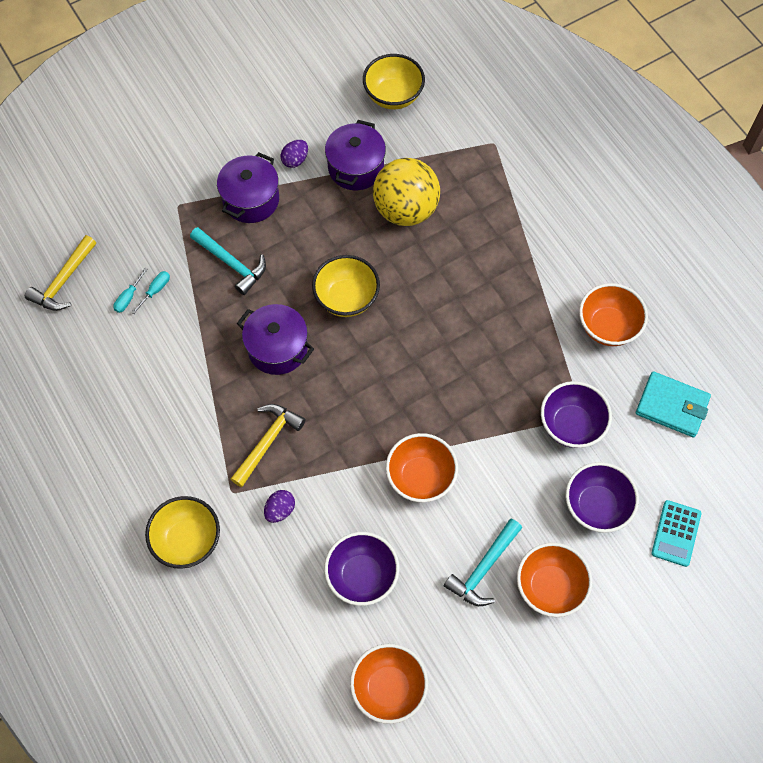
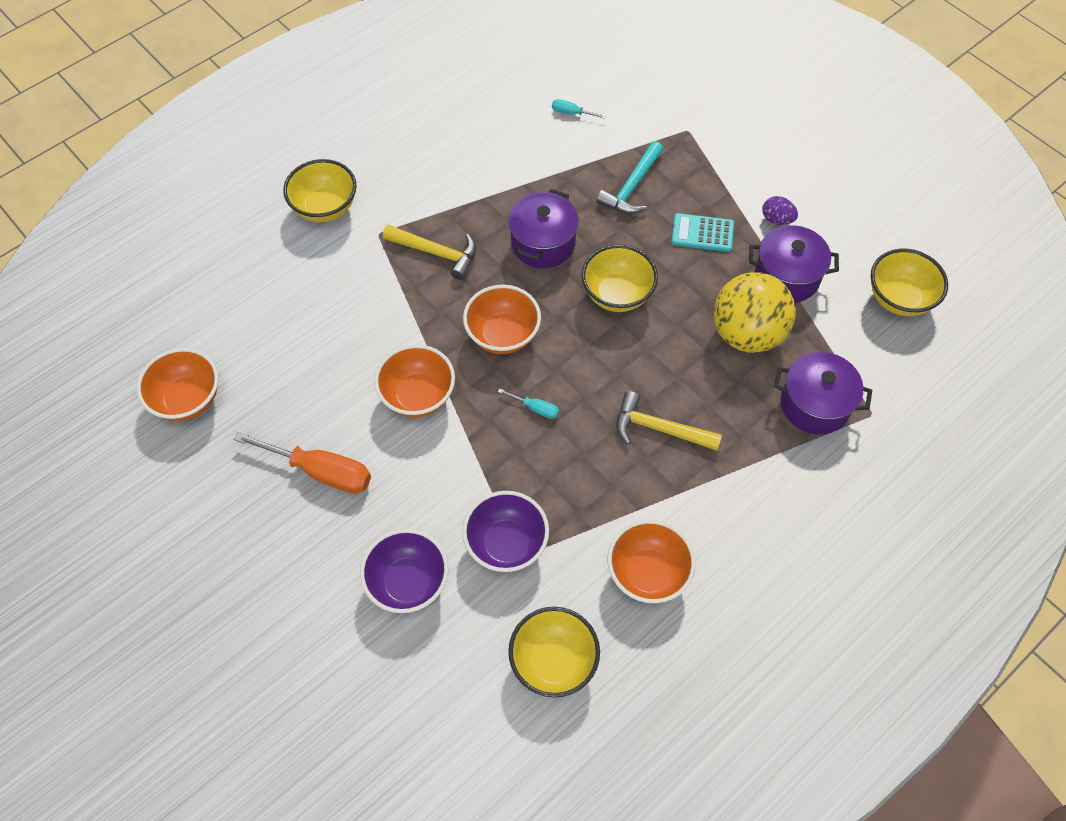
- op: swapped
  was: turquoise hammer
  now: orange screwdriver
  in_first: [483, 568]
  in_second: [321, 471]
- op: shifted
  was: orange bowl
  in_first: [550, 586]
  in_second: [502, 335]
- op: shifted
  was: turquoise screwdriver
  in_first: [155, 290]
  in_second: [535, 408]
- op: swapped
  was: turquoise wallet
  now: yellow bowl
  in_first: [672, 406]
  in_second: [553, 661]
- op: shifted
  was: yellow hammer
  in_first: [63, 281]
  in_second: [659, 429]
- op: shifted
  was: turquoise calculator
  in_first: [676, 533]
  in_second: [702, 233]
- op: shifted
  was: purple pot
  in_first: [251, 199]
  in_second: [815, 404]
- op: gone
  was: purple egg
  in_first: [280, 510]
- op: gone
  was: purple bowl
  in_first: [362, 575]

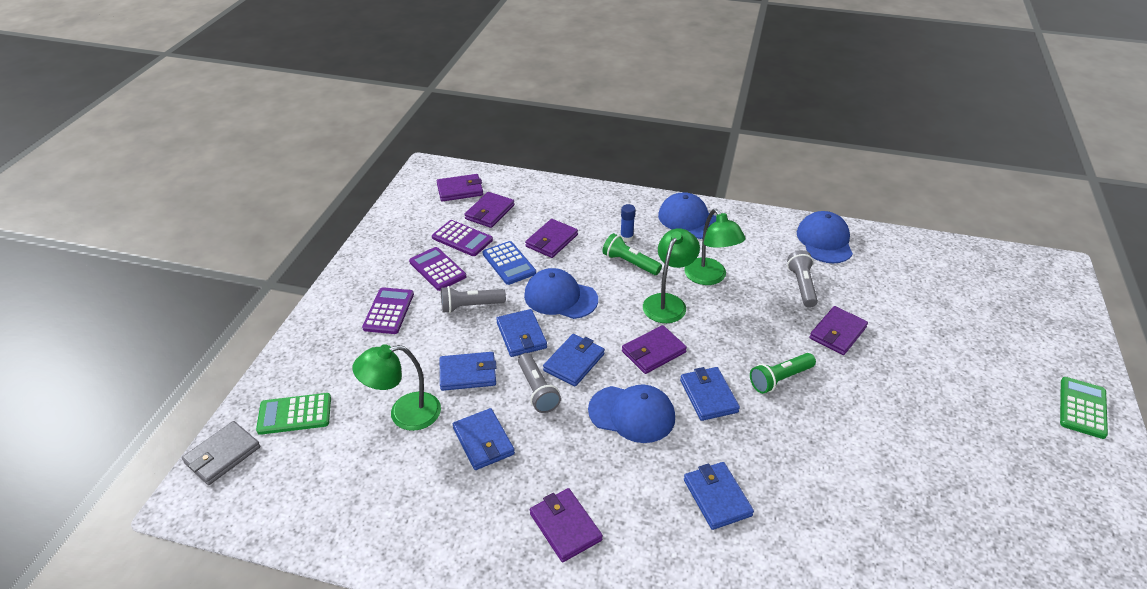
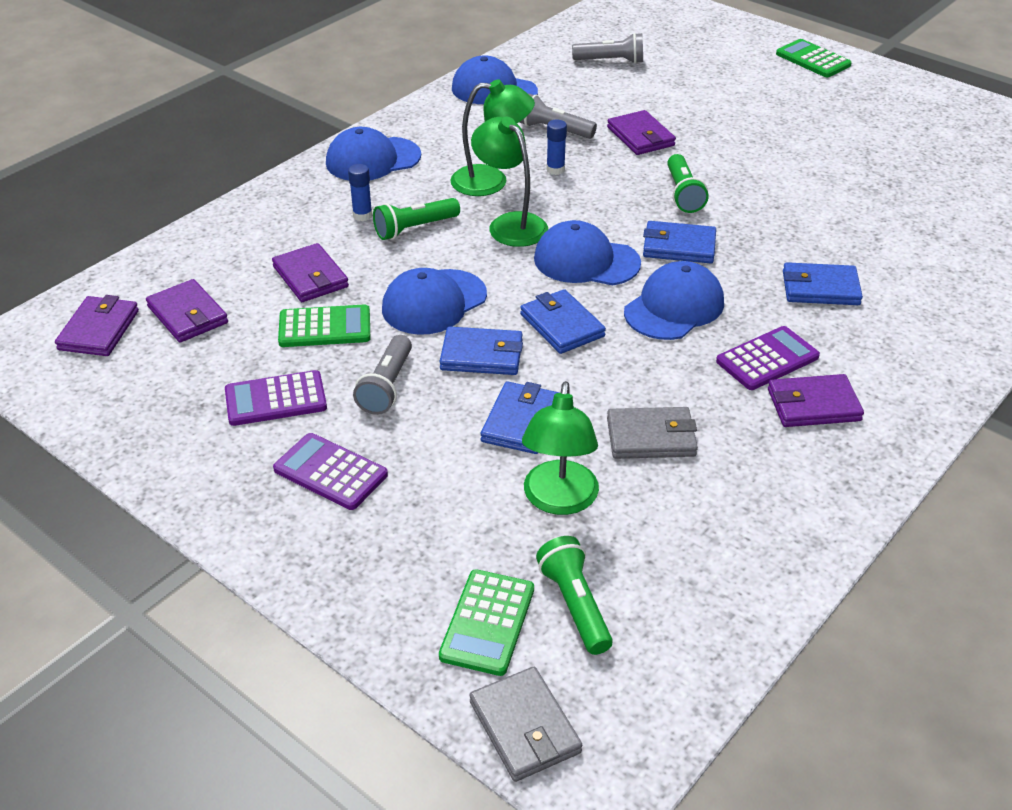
- op: repainted
  was: blue calculator
  now: green calculator
  in_first: [509, 263]
  in_second: [325, 327]
- op: swapped
  was: purple wallet
  now: blue cap
  in_first: [653, 352]
  in_second: [586, 261]
- op: new
  now: green flashlight
  in_second: [575, 605]
- op: new
  now: blue glue stick
  in_second: [555, 170]
- op: shifted
  was: grey flashlight
  in_first: [537, 390]
  in_second: [611, 61]
- op: repainted
  was: blue wallet
  now: grey wallet
  in_first: [483, 441]
  in_second: [651, 437]
- op: shifted
  was: purple calculator
  in_first: [462, 239]
  in_second: [767, 359]

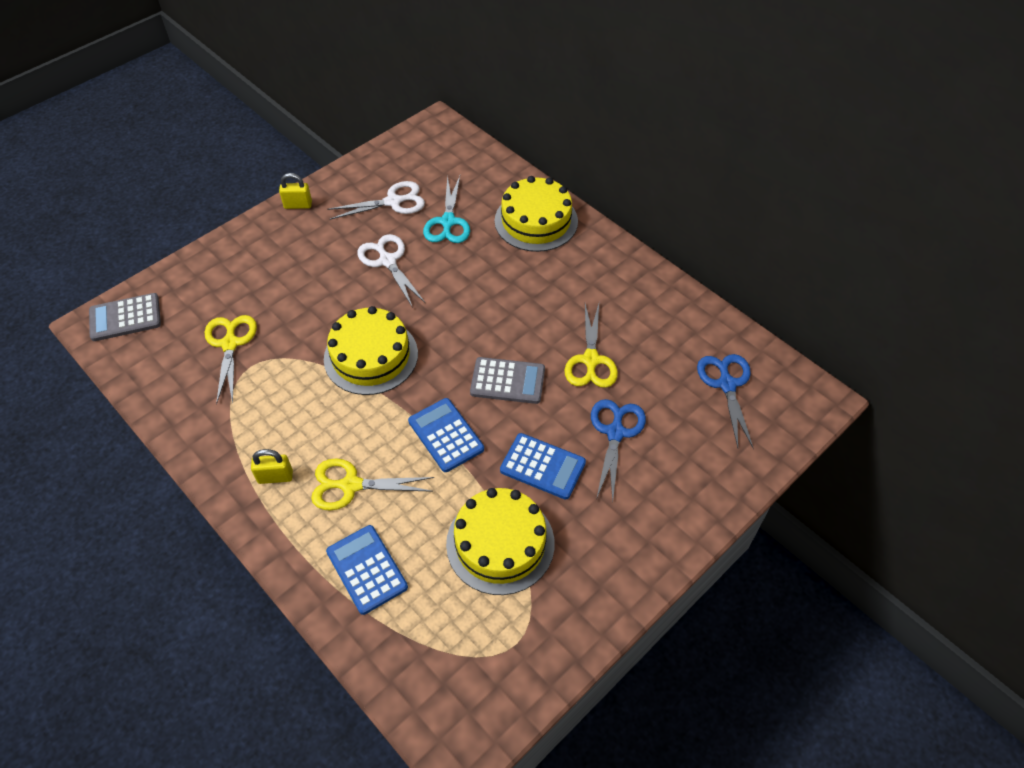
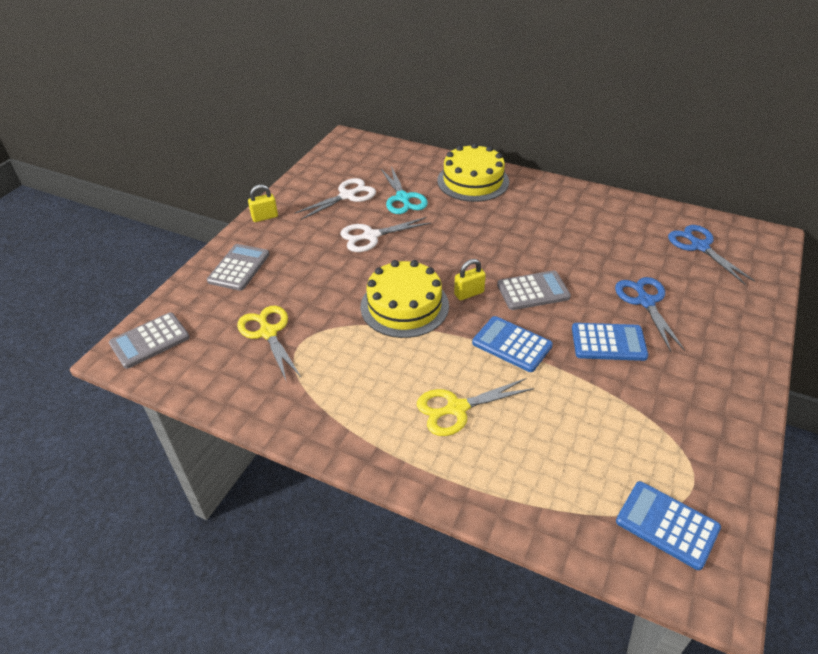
- op: new
  now: grey calculator
  in_second: [239, 268]
- op: rotated
  was: white scissors
  in_first: [388, 261]
  in_second: [371, 236]
  clockwise: -60
- op: shifted
  was: yellow padlock
  in_first: [275, 477]
  in_second: [469, 293]
- op: shifted
  was: blue calculator
  in_first: [367, 569]
  in_second: [667, 525]
- op: gone
  was: yellow cake
  in_first: [500, 543]
- op: gone
  was: yellow scissors
  in_first: [591, 360]

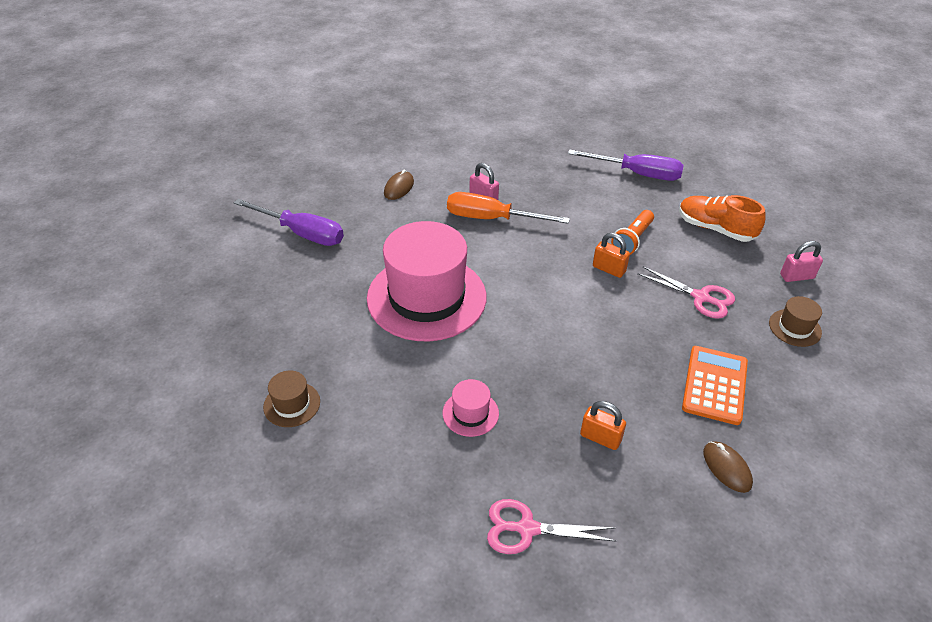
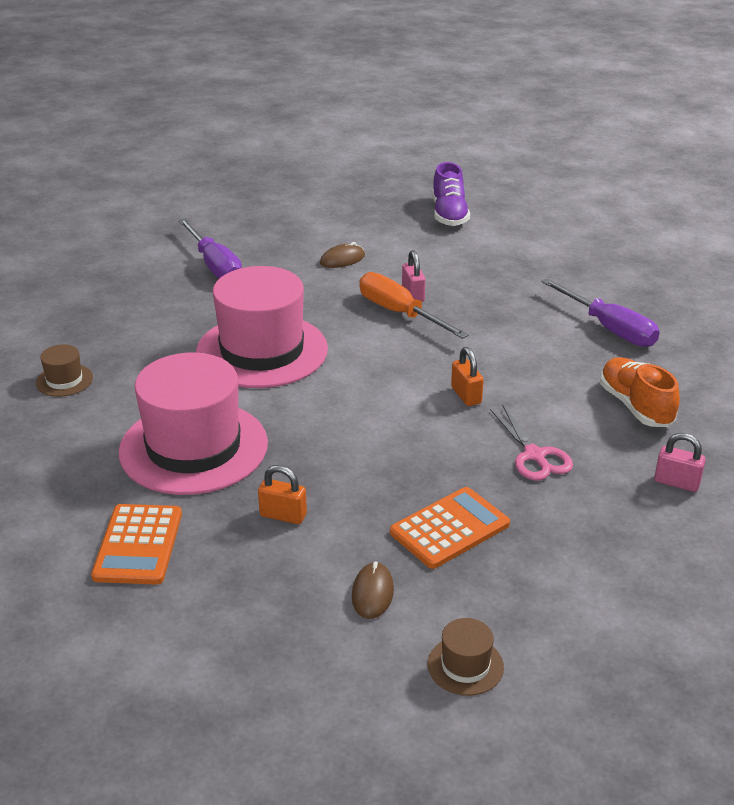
- op: swapped
  was: pink scissors
  now: orange calculator
  in_first: [527, 529]
  in_second: [138, 545]
- op: scaled
  was: pink hat
  in_first: [470, 413]
  in_second: [193, 447]
  ratio: 2.43
- op: rotated
  was: orange padlock
  in_first: [600, 437]
  in_second: [283, 515]
  clockwise: -45
- op: shifted
  was: brown hat
  in_first: [795, 328]
  in_second: [465, 665]
- op: new
  now: purple shoe
  in_second: [449, 215]
- op: gone
  was: orange flashlight
  in_first: [632, 240]

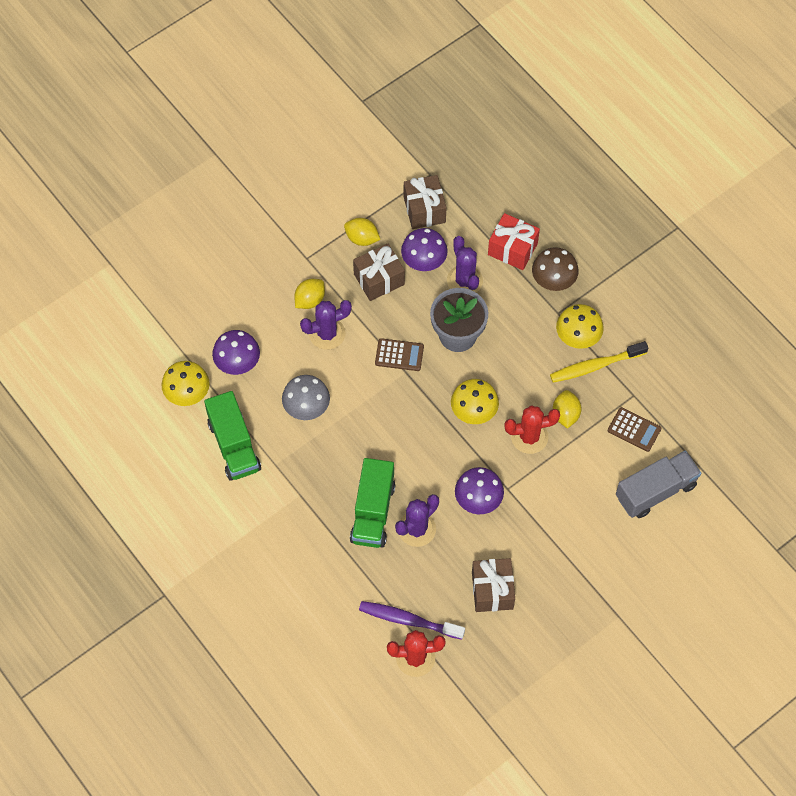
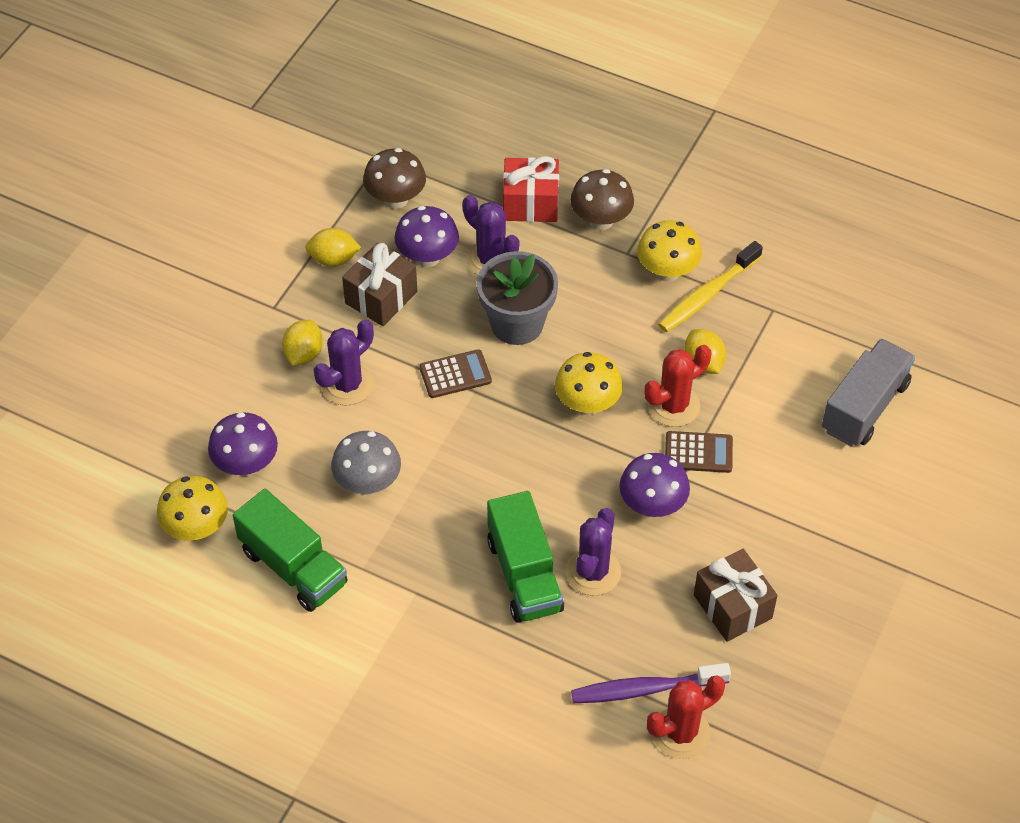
- op: swapped
  was: brown gift
  now: brown mushroom
  in_first: [424, 209]
  in_second: [396, 199]
- op: shifted
  was: brown calculator
  in_first: [634, 429]
  in_second: [698, 452]

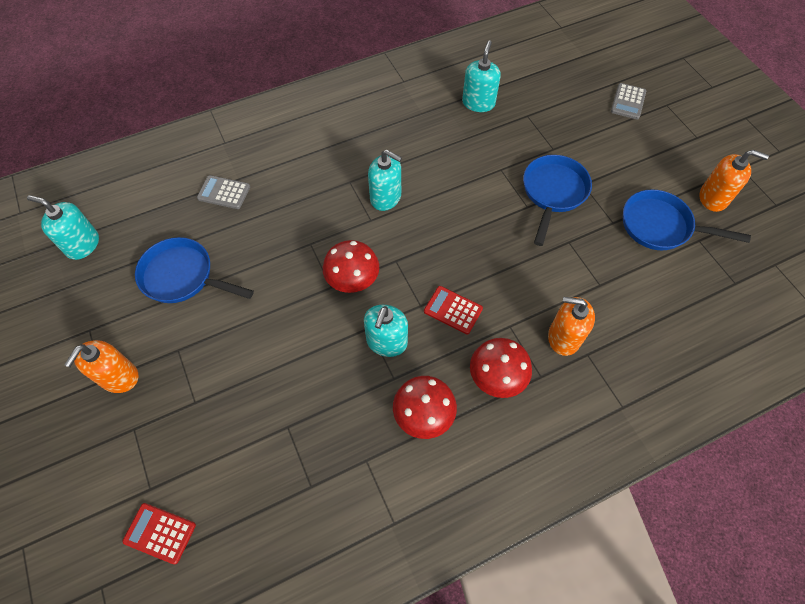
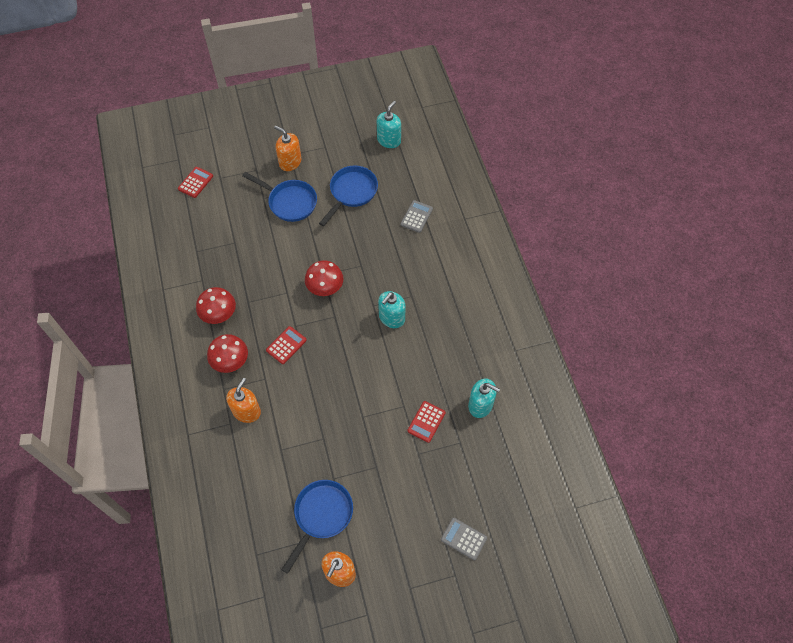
- op: shifted
  was: blue pan
  in_first: [553, 193]
  in_second: [290, 202]
- op: new
  now: red calculator
  in_second: [426, 422]
- op: gone
  was: turquoise soap dispenser
  in_first: [386, 342]

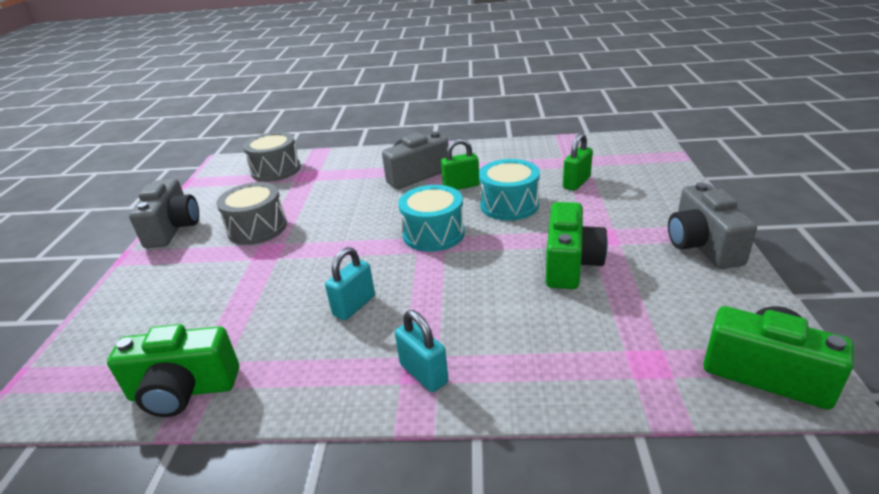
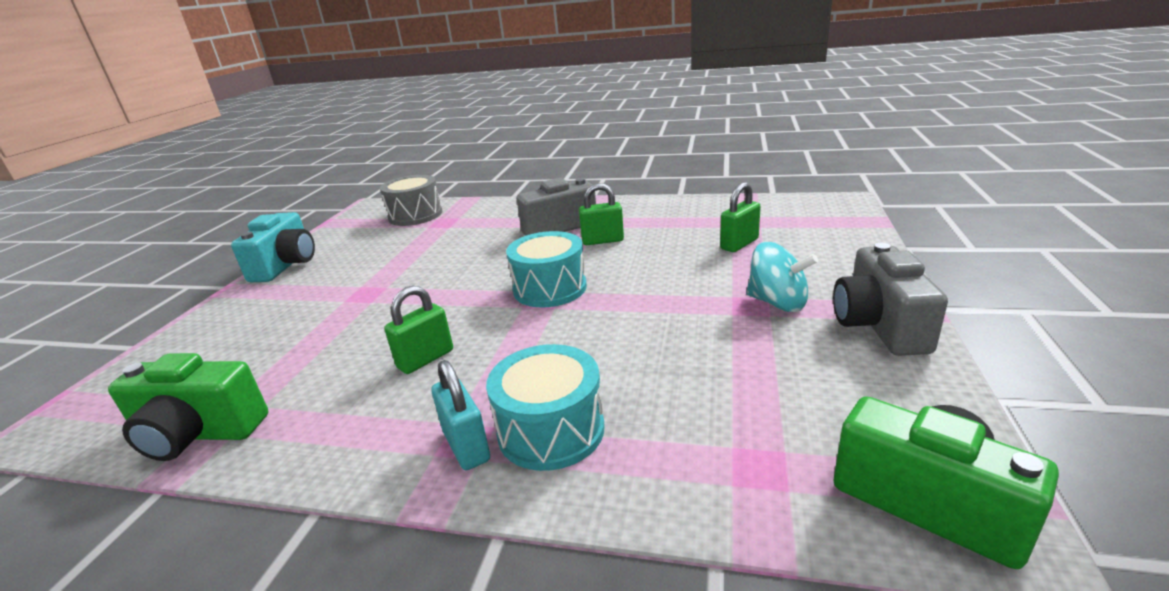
- op: repainted
  was: grey camera
  now: turquoise camera
  in_first: [173, 228]
  in_second: [286, 265]
- op: repainted
  was: turquoise padlock
  now: green padlock
  in_first: [354, 306]
  in_second: [425, 359]
- op: shifted
  was: turquoise drum
  in_first: [509, 205]
  in_second: [551, 430]
- op: new
  now: turquoise spinning top
  in_second: [777, 303]
- op: gone
  was: grey drum
  in_first: [257, 228]
- op: gone
  was: green camera
  in_first: [570, 264]

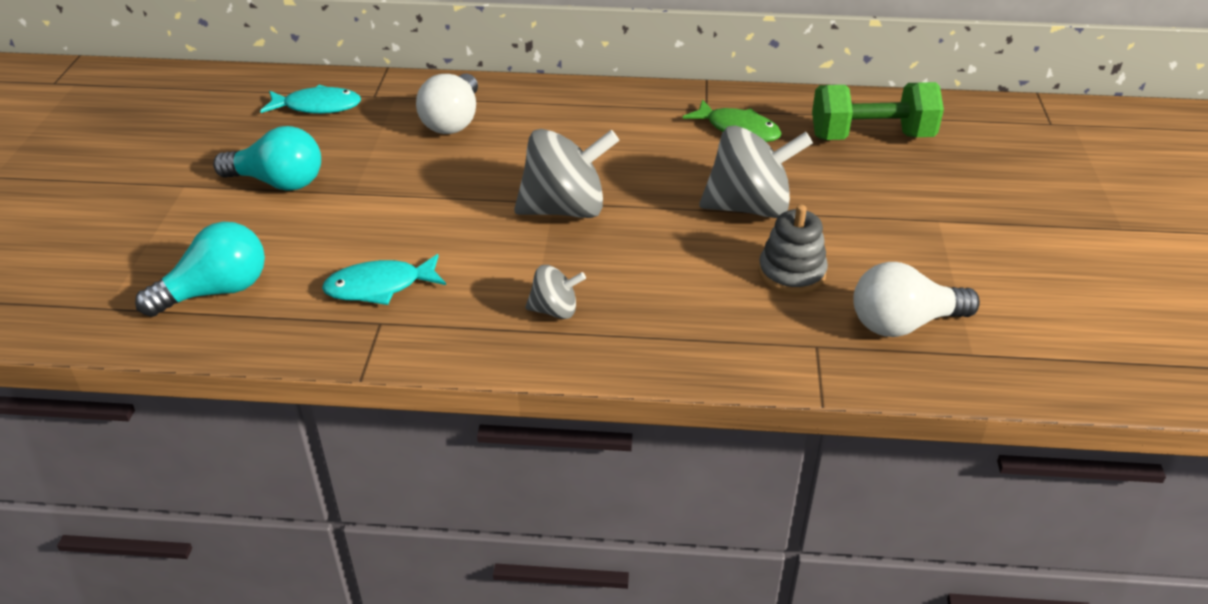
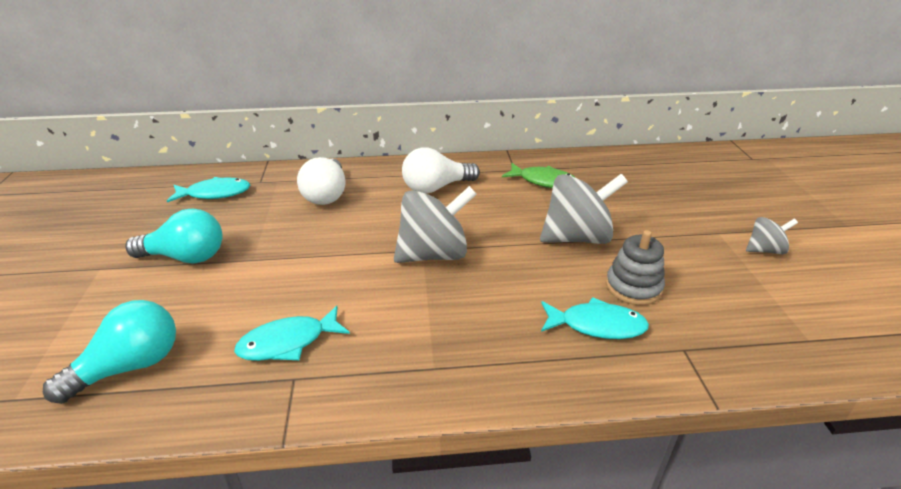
- op: shifted
  was: white light bulb
  in_first: [903, 323]
  in_second: [436, 187]
- op: new
  now: turquoise fish
  in_second: [597, 325]
- op: shifted
  was: grey spinning top
  in_first: [555, 310]
  in_second: [764, 250]
- op: gone
  was: green dumbbell
  in_first: [871, 137]

